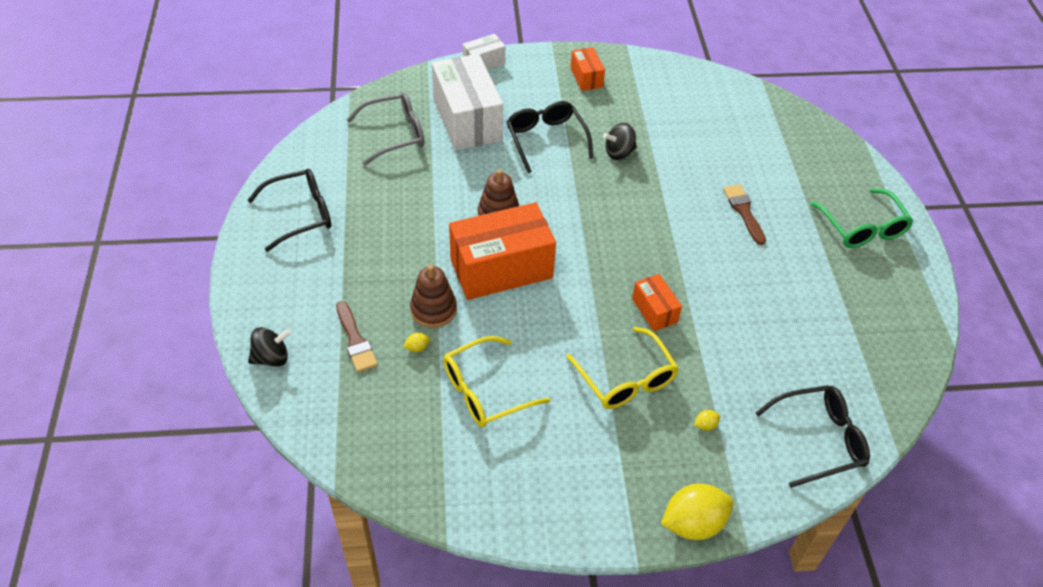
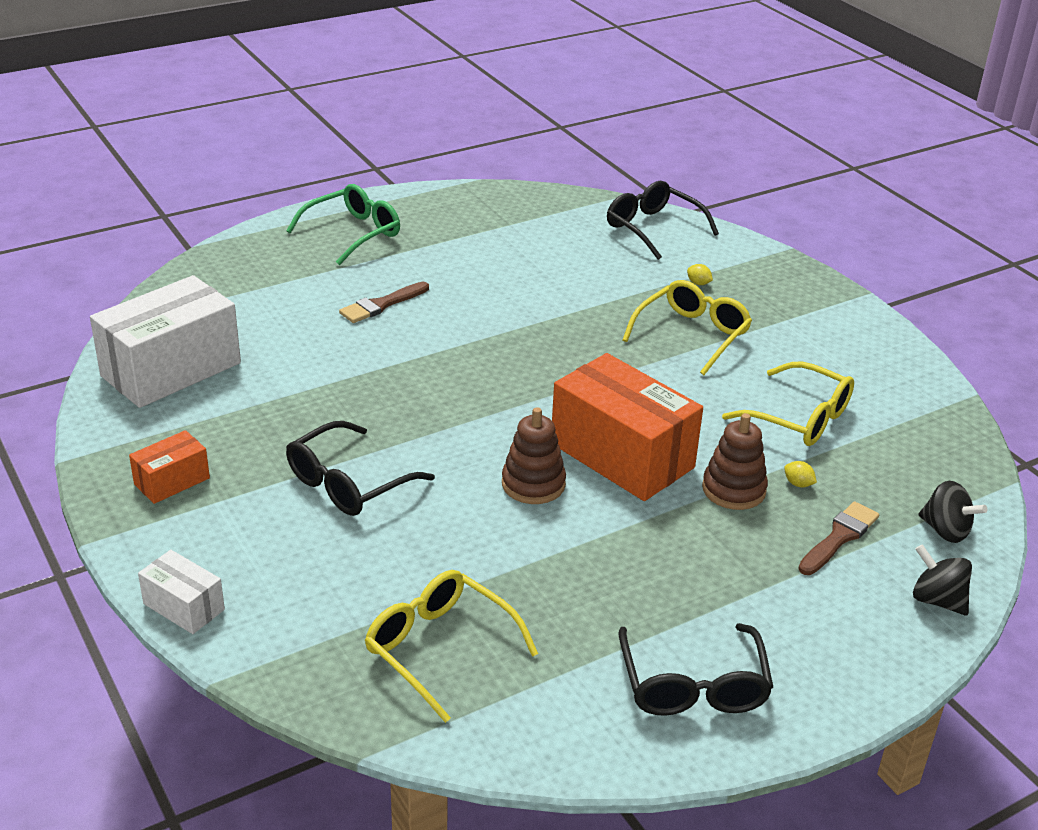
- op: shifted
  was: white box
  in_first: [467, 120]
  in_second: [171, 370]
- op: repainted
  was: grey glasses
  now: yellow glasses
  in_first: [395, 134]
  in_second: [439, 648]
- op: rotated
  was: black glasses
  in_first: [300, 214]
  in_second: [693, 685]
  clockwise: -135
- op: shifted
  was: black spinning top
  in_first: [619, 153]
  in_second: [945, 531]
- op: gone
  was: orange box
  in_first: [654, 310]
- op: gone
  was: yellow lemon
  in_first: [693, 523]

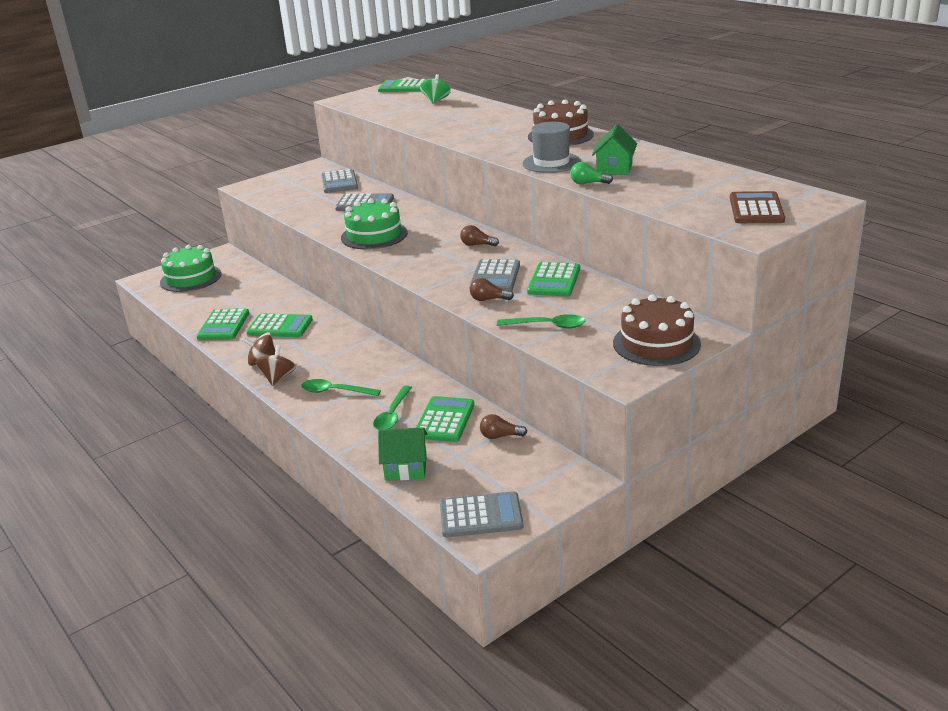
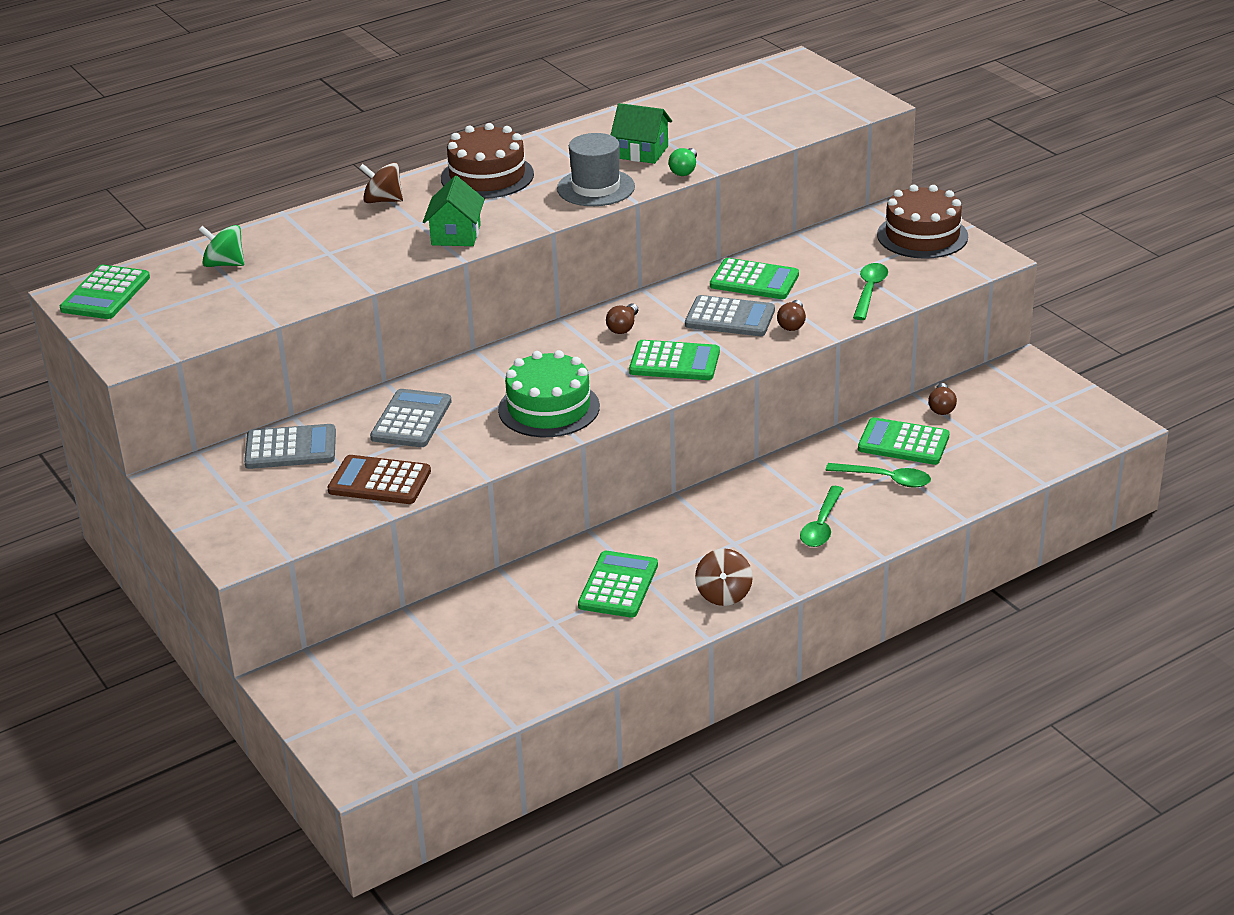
- op: shifted
  was: brown calculator
  in_first: [756, 209]
  in_second: [379, 481]
- op: shifted
  was: brown spinning top
  in_first: [278, 378]
  in_second: [383, 200]
- op: shifted
  was: green house
  in_first: [406, 468]
  in_second: [456, 235]
- op: shifted
  was: green calculator
  in_first: [223, 325]
  in_second: [674, 362]
- op: gone
  was: green cake
  in_first: [191, 278]
- op: gone
  was: grey calculator
  in_first: [481, 516]

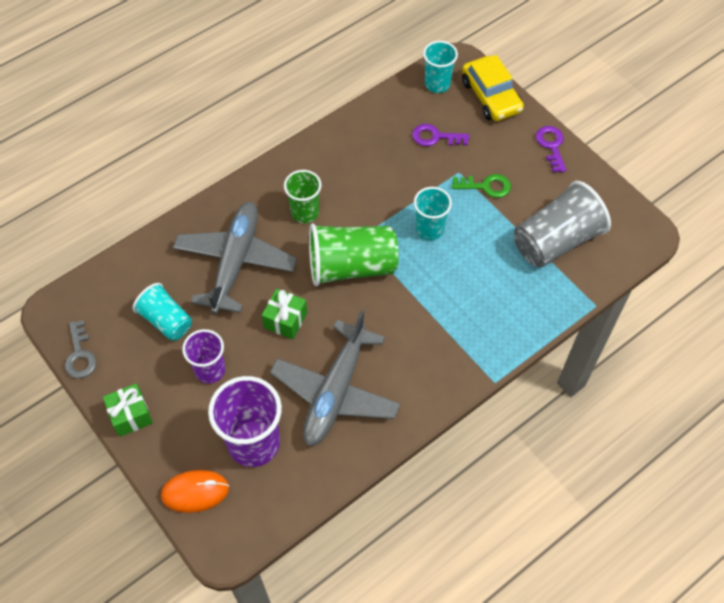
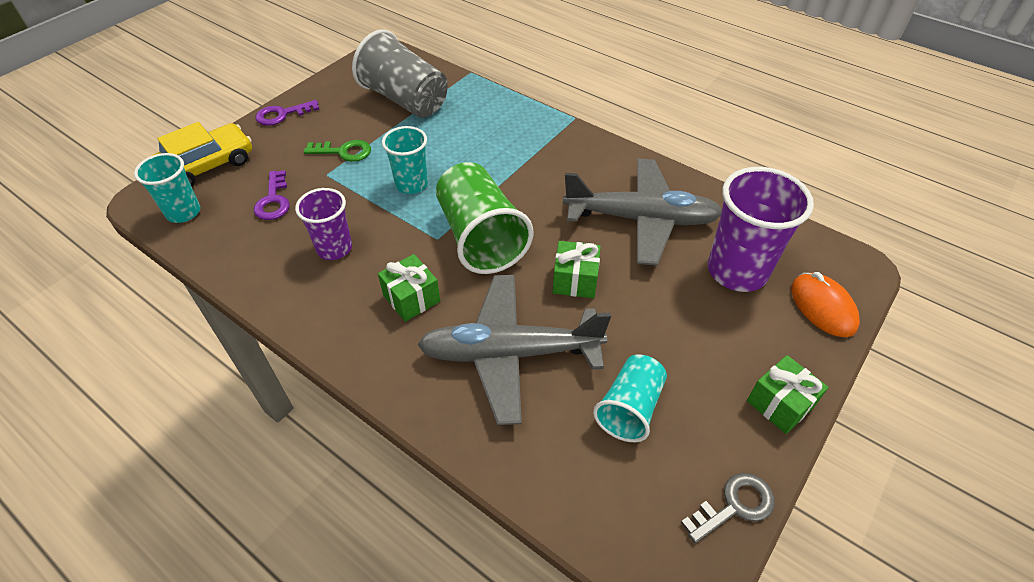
- op: shifted
  was: purple cup
  in_first: [210, 370]
  in_second: [334, 248]
- op: rotated
  was: green key
  in_first: [486, 186]
  in_second: [344, 152]
  clockwise: 105
- op: swapped
  was: green cup
  now: green gift
  in_first: [305, 212]
  in_second: [411, 298]

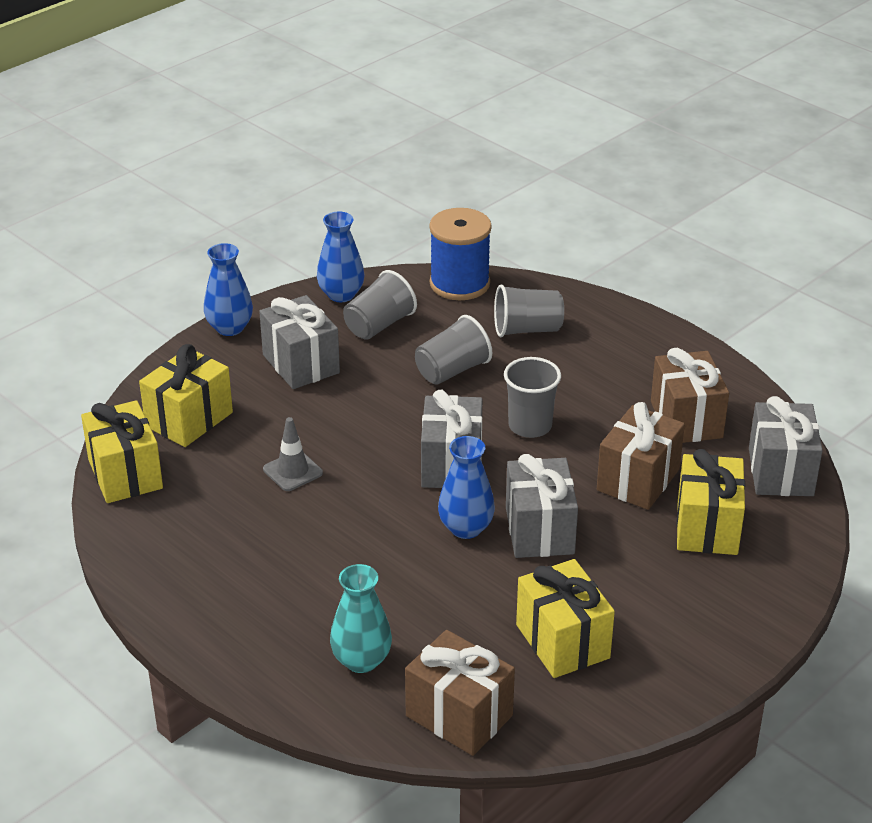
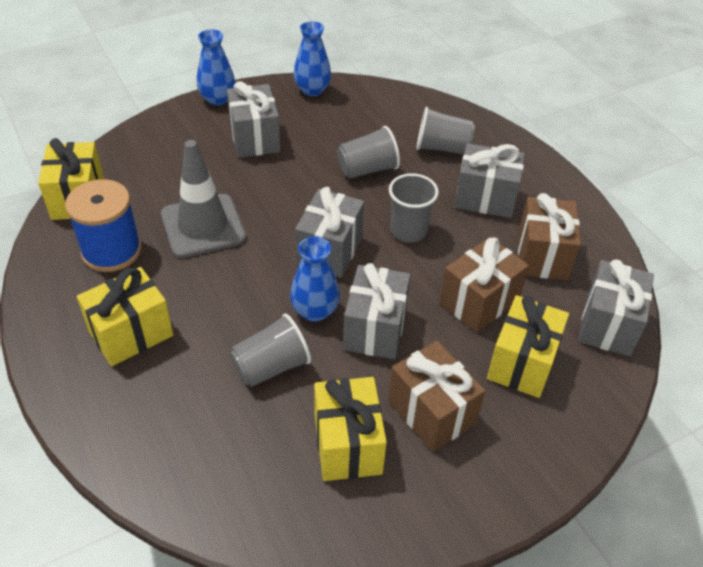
- op: shifted
  was: blue spool
  in_first: [459, 284]
  in_second: [111, 251]
- op: shifted
  was: yellow gift
  in_first: [189, 419]
  in_second: [131, 333]
- op: scaled
  was: grey traffic cone
  in_first: [292, 471]
  in_second: [203, 226]
  ratio: 1.91
- op: shifted
  was: grey cup
  in_first: [379, 325]
  in_second: [271, 366]
- op: shifted
  was: brown gift
  in_first: [459, 716]
  in_second: [431, 412]
- op: new
  now: grey gift
  in_second: [485, 198]
- op: gone
  was: turquoise vase
  in_first: [361, 660]

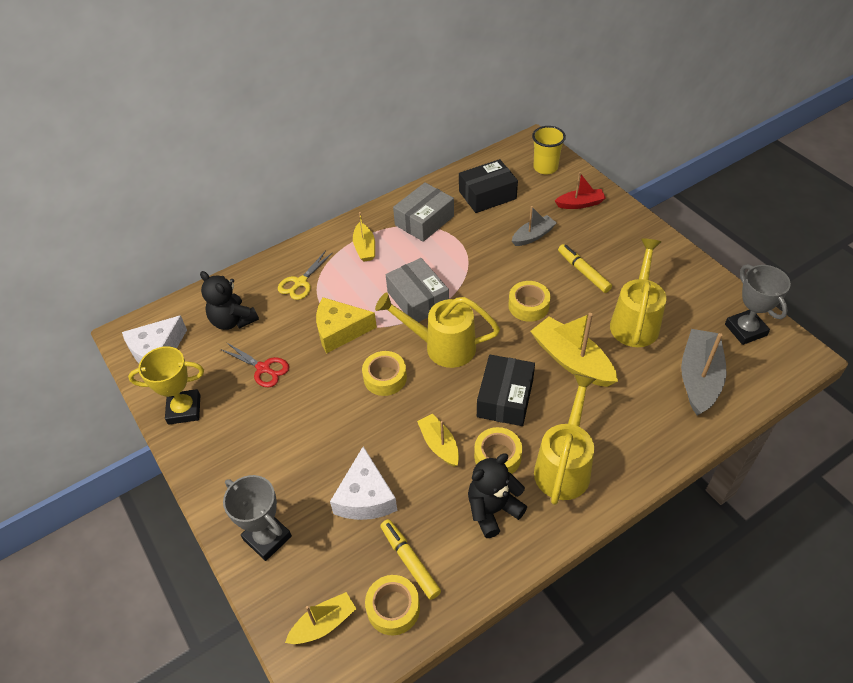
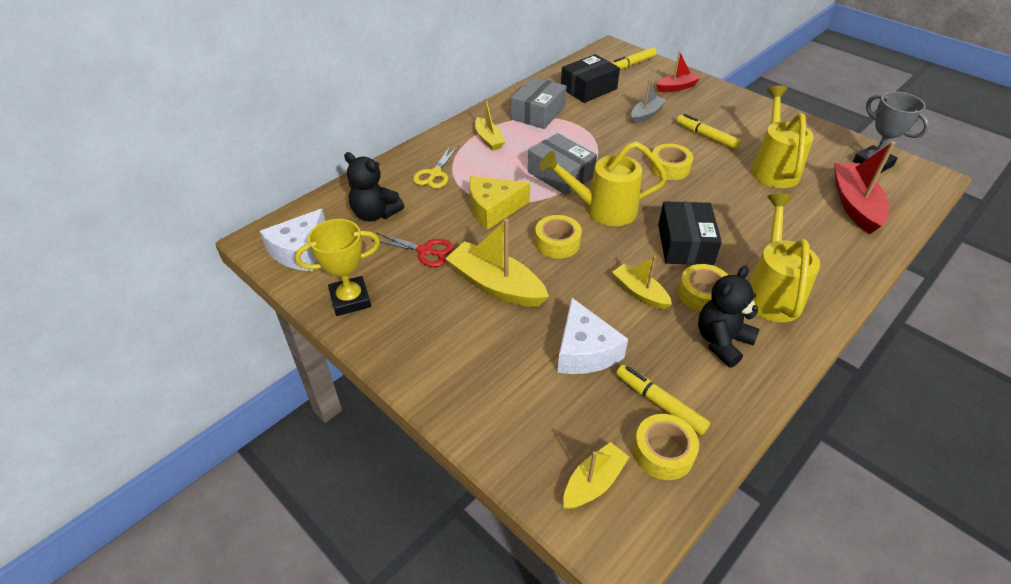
- op: shifted
  was: yellow boat
  in_first: [571, 360]
  in_second: [496, 285]
- op: swapped
  was: yellow cup
  now: yellow marker
  in_first: [545, 167]
  in_second: [632, 64]
- op: repainted
  was: grey boat
  now: red boat
  in_first: [699, 378]
  in_second: [854, 205]
- op: gone
  was: grey trophy
  in_first: [267, 538]

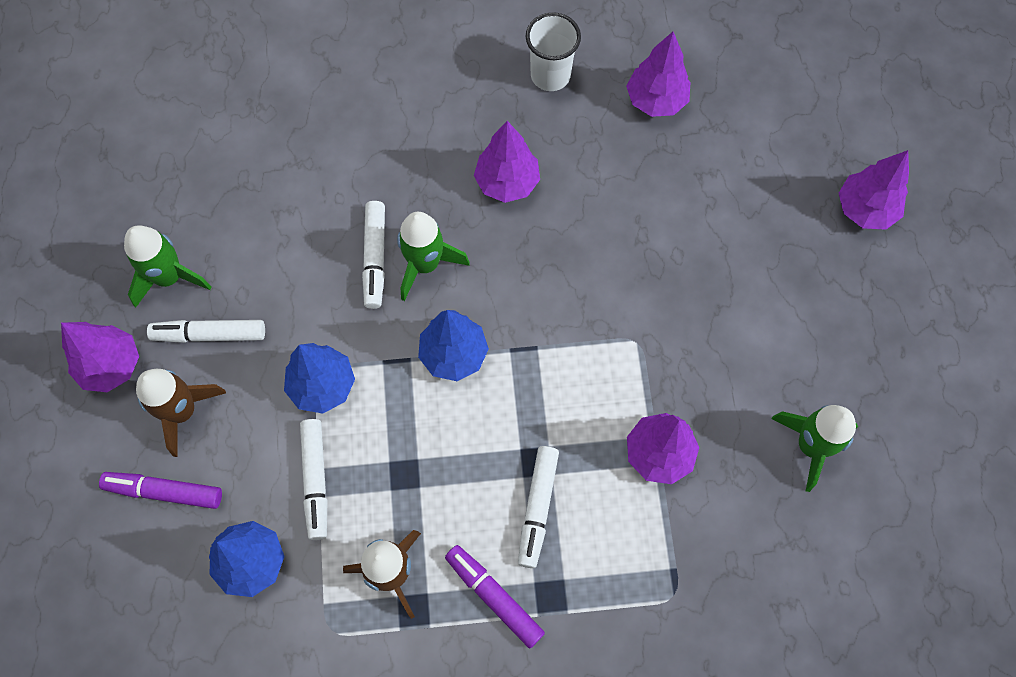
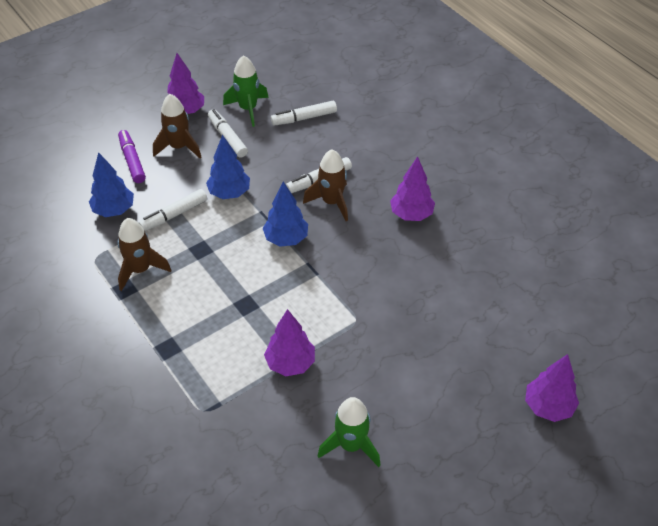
- op: shifted
  was: white marker
  in_first: [537, 508]
  in_second: [304, 118]
- op: repainted
  was: green rocket
  now: brown rocket
  in_first: [425, 264]
  in_second: [331, 202]
- op: gone
  was: purple marker
  in_first: [494, 596]
- op: gone
  was: white cup
  in_first: [550, 75]
- op: gone
  was: purple tree
  in_first: [656, 100]

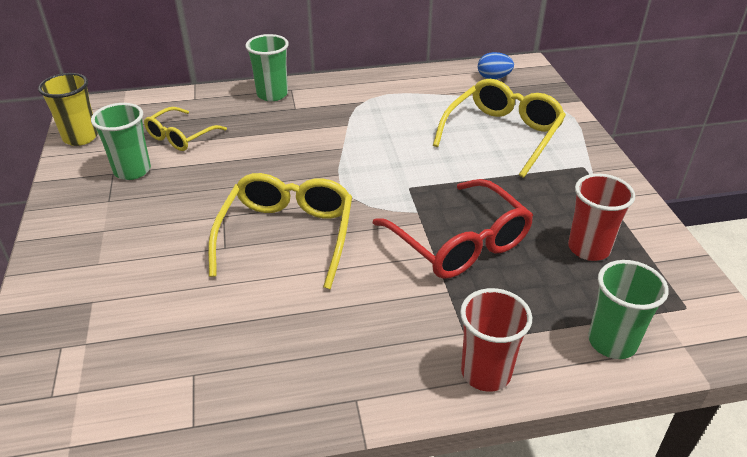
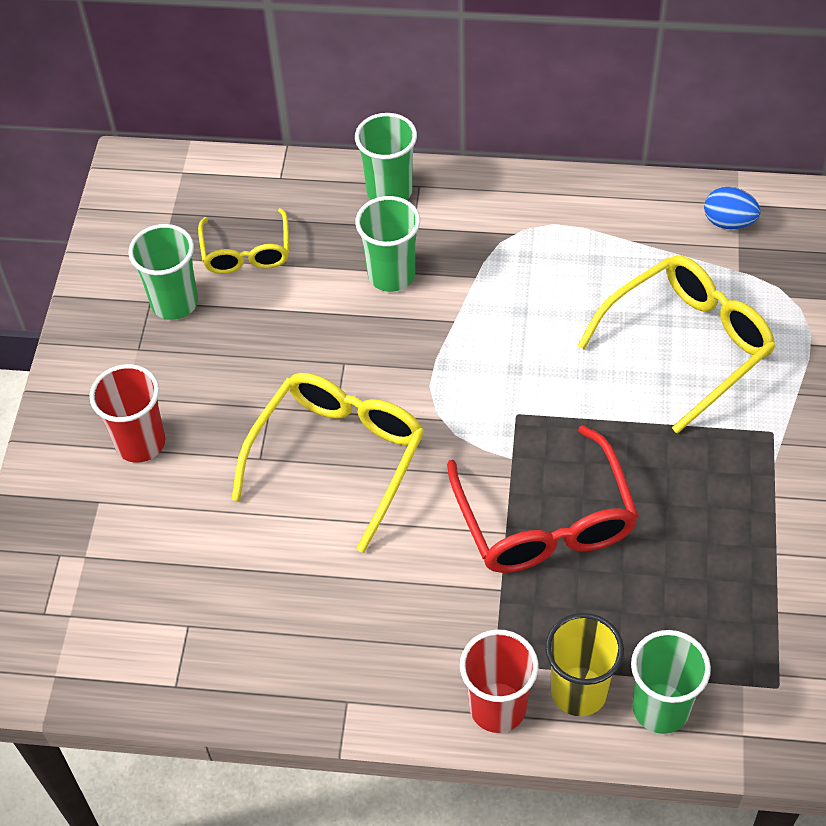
- op: shifted
  was: red cup
  in_first: [588, 248]
  in_second: [140, 443]
- op: rotated
  was: yellow glasses
  in_first: [181, 137]
  in_second: [246, 252]
  clockwise: -60
- op: new
  now: green cup
  in_second: [391, 275]
- op: shifted
  was: yellow cup
  in_first: [80, 137]
  in_second: [579, 691]

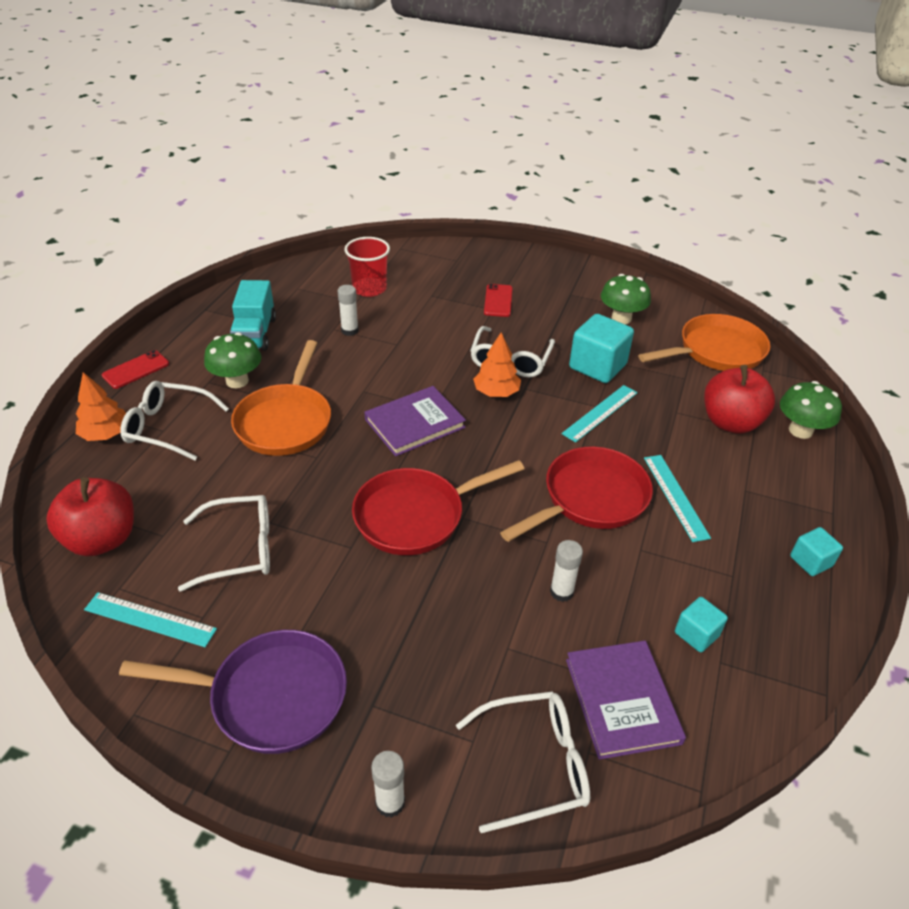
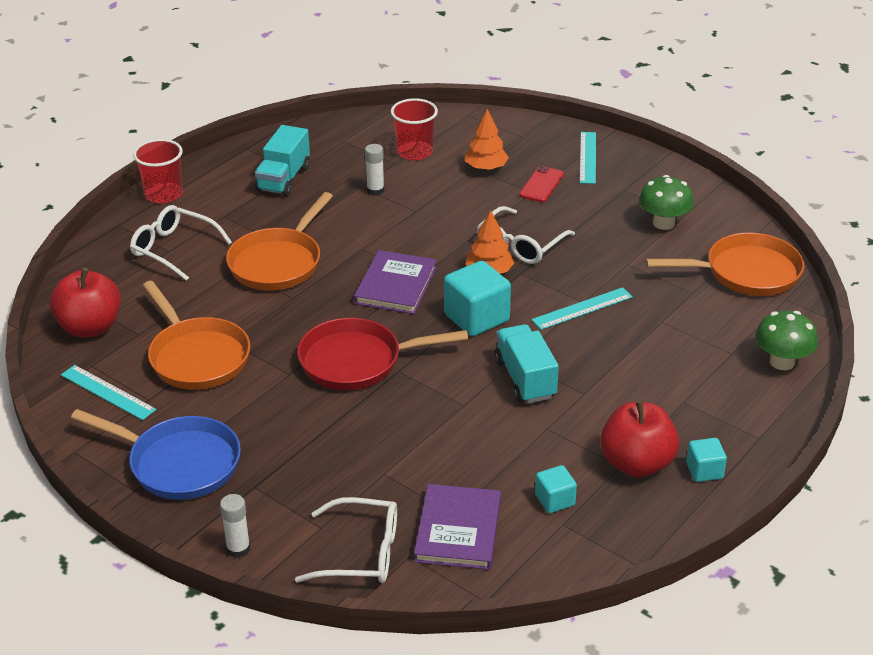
- op: repainted
  was: purple pan
  now: blue pan
  in_first: [270, 696]
  in_second: [179, 463]
- op: swapped
  was: red phone
  now: red cup
  in_first: [136, 370]
  in_second: [164, 194]
- op: swapped
  was: white glasses
  now: orange pan
  in_first: [240, 549]
  in_second: [197, 357]
- op: rotated
  was: purple book
  in_first: [414, 423]
  in_second: [395, 285]
  clockwise: -60
- op: shifted
  was: turquoise cube
  in_first: [597, 366]
  in_second: [476, 318]
- op: shifted
  was: orange tree
  in_first: [106, 434]
  in_second: [486, 168]
- op: swapped
  was: red pan
  now: turquoise truck
  in_first: [590, 498]
  in_second: [525, 379]
- op: shifted
  was: turquoise ruler
  in_first: [675, 496]
  in_second: [587, 157]
- op: shifted
  was: red apple
  in_first: [730, 422]
  in_second: [636, 463]
- op: gone
  was: green mushroom
  in_first: [237, 381]
- op: gone
  was: white glue stick
  in_first: [561, 592]

